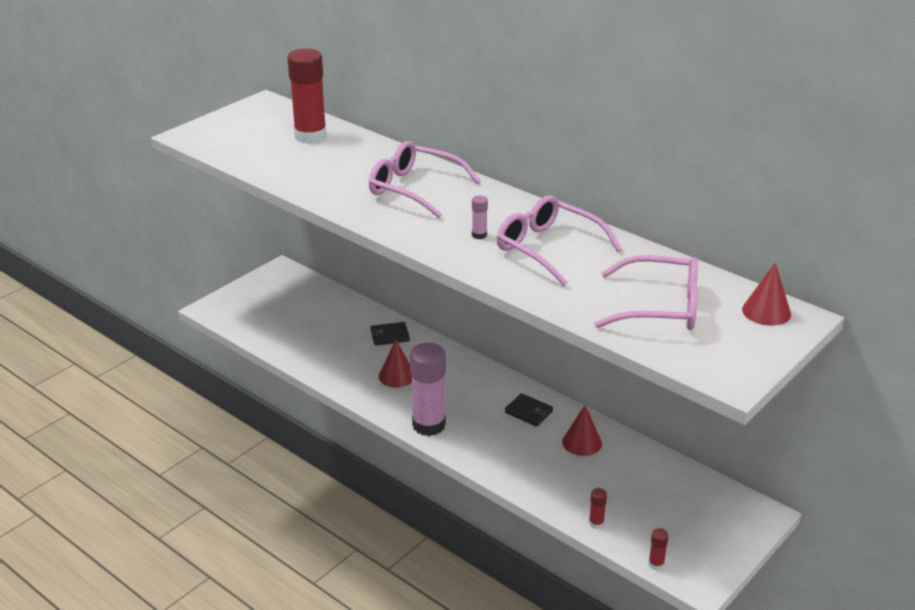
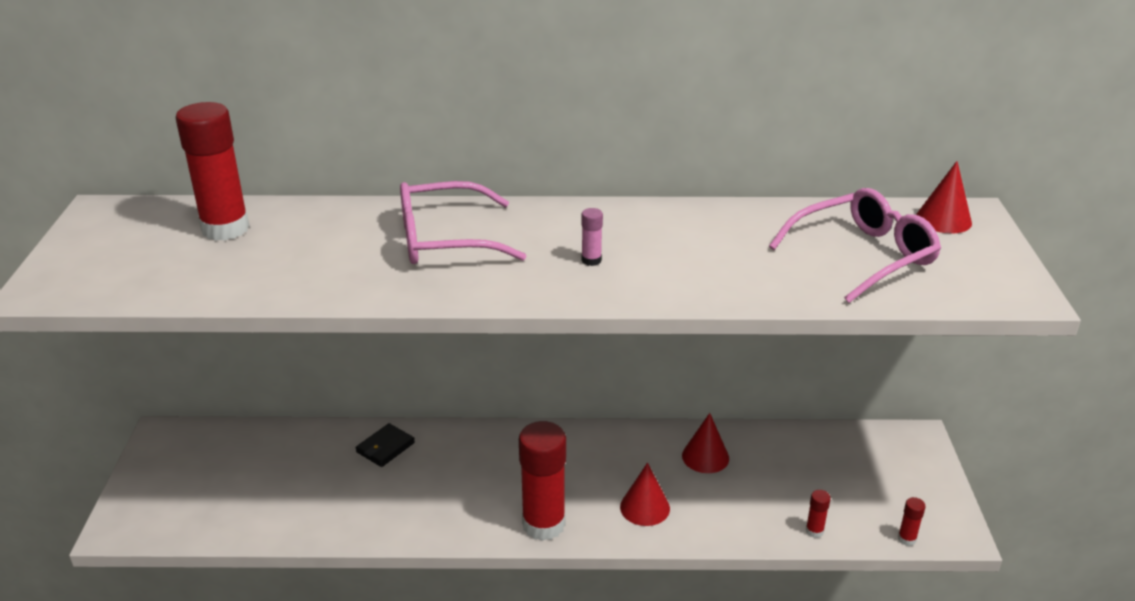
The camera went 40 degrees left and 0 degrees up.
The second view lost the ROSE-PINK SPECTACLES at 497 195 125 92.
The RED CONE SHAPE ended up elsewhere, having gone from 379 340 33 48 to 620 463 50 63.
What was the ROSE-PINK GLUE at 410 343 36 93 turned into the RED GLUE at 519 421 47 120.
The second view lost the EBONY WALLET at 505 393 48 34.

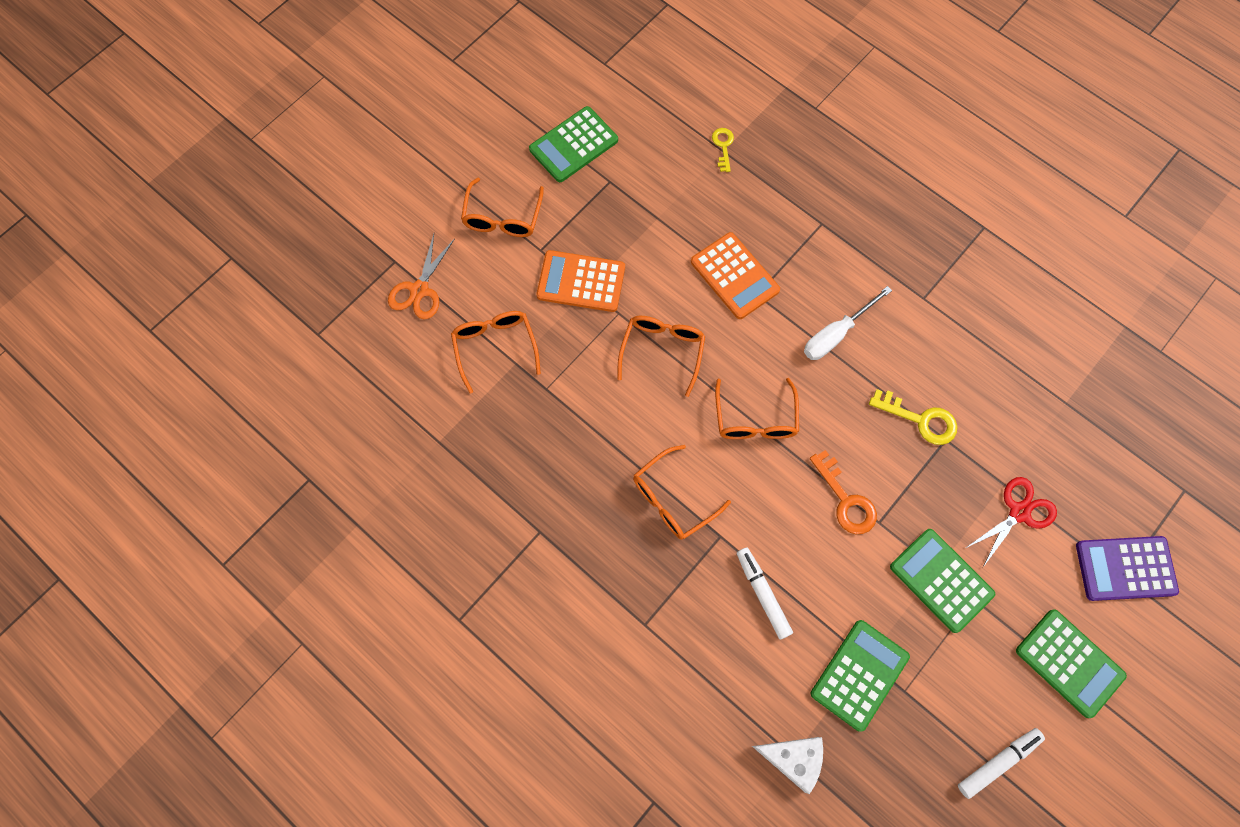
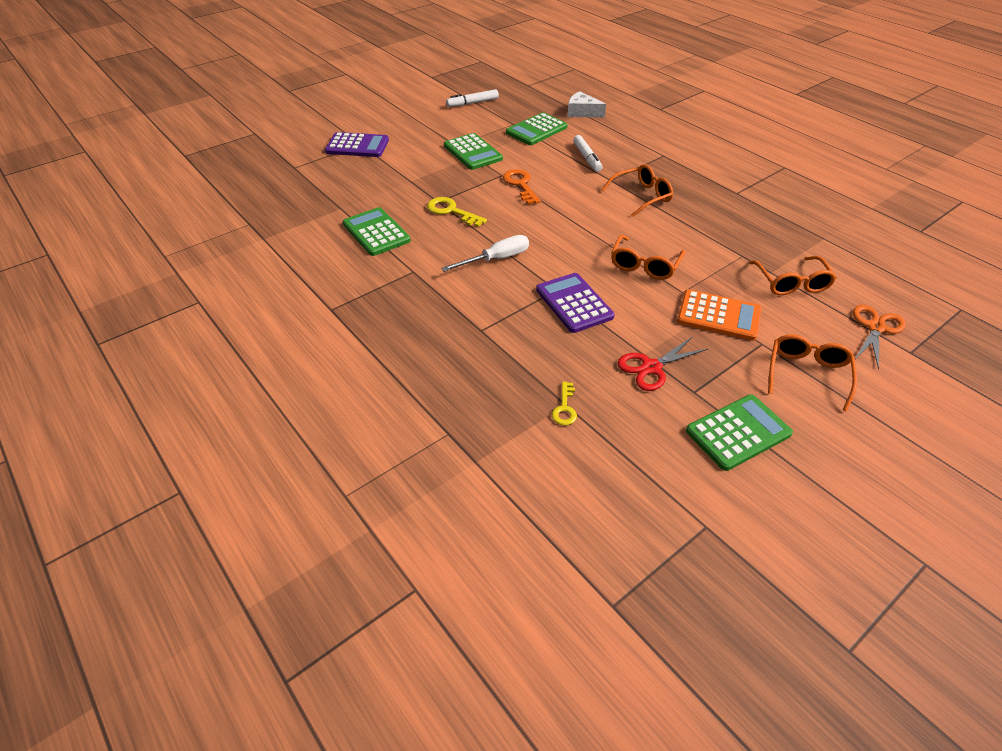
The camera went 170 degrees left and 25 degrees down.
What was the ORANGE-COLOURED CALCULATOR at 691 232 89 87 turned into the ROYAL PURPLE CALCULATOR at 536 273 79 60.
The second view lost the ORANGE-COLOURED SPECTACLES at 715 378 84 61.
The RED SCISSORS ended up elsewhere, having gone from 964 477 93 90 to 618 336 90 55.
The EMERALD CALCULATOR ended up elsewhere, having gone from 1016 609 111 109 to 343 207 68 49.

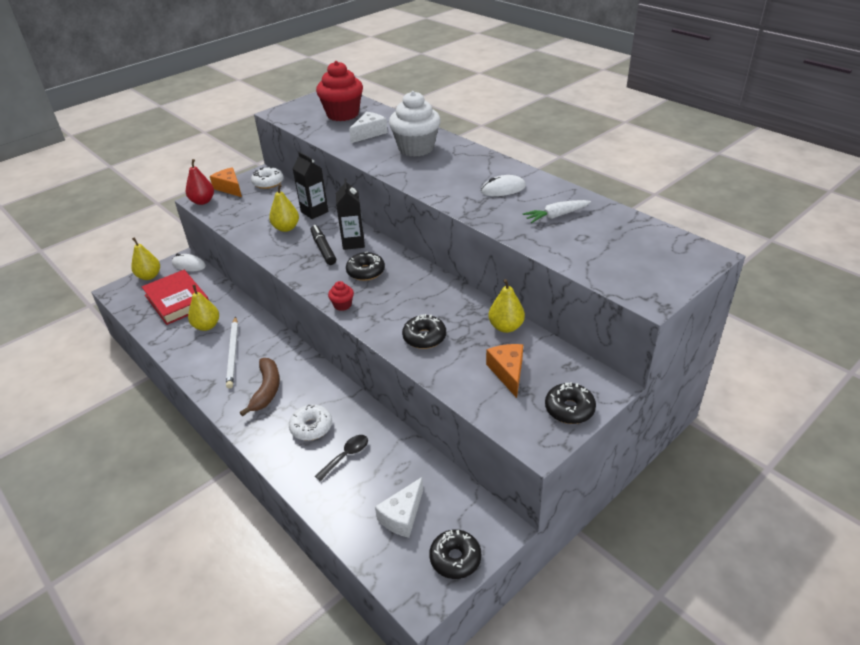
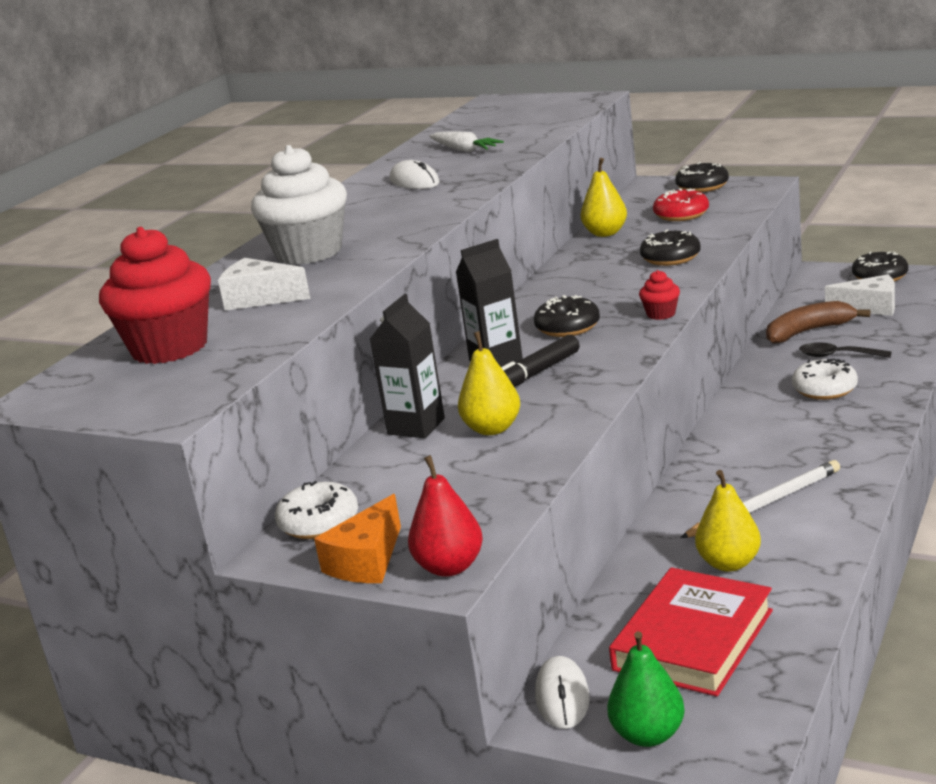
The camera went 110 degrees left and 15 degrees down.
What was the YELLOW TOY PEAR at 131 237 29 43 turned into the EMERALD TOY PEAR at 607 631 78 116.
Where the ORANGE-COLOURED PIECE OF CHEESE stood at 486 344 37 54, the RED DONUT came to stand at 653 188 56 33.
The DARK BROWN BANANA ended up elsewhere, having gone from 240 358 40 59 to 766 301 104 43.

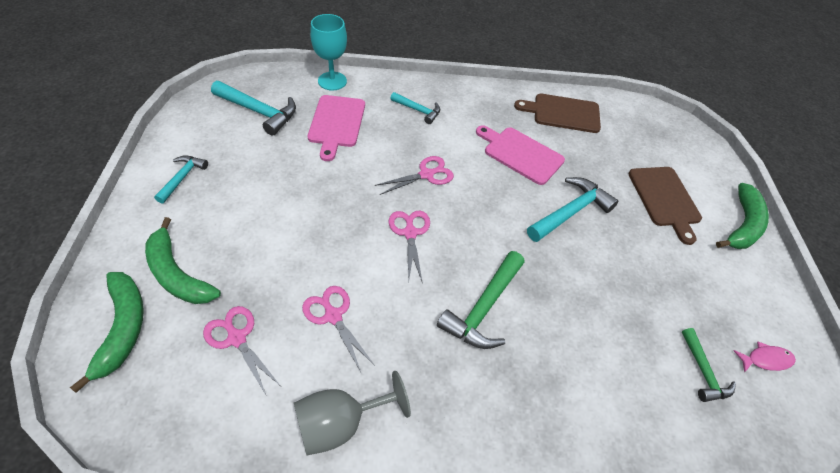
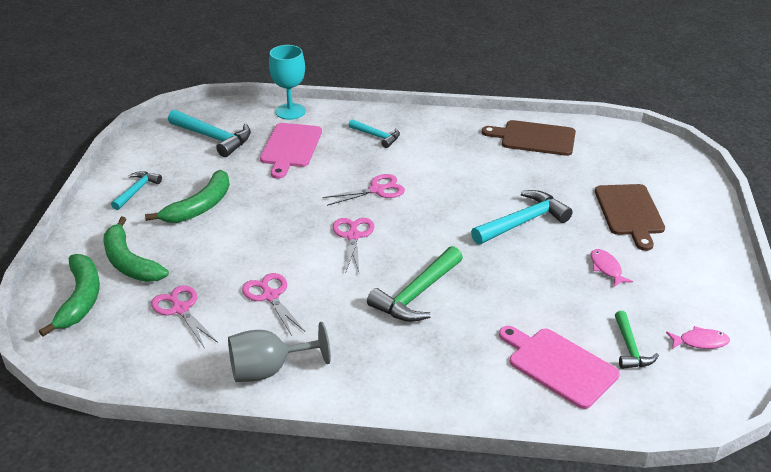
The camera went 10 degrees right and 15 degrees down.
The ROSE-PINK BREAD BOARD ended up elsewhere, having gone from 476 125 89 60 to 499 326 121 83.
The EMERALD BANANA ended up elsewhere, having gone from 716 183 53 66 to 145 170 85 53.
The second view gained the ROSE-PINK FISH FIGURE at 591 249 42 38.

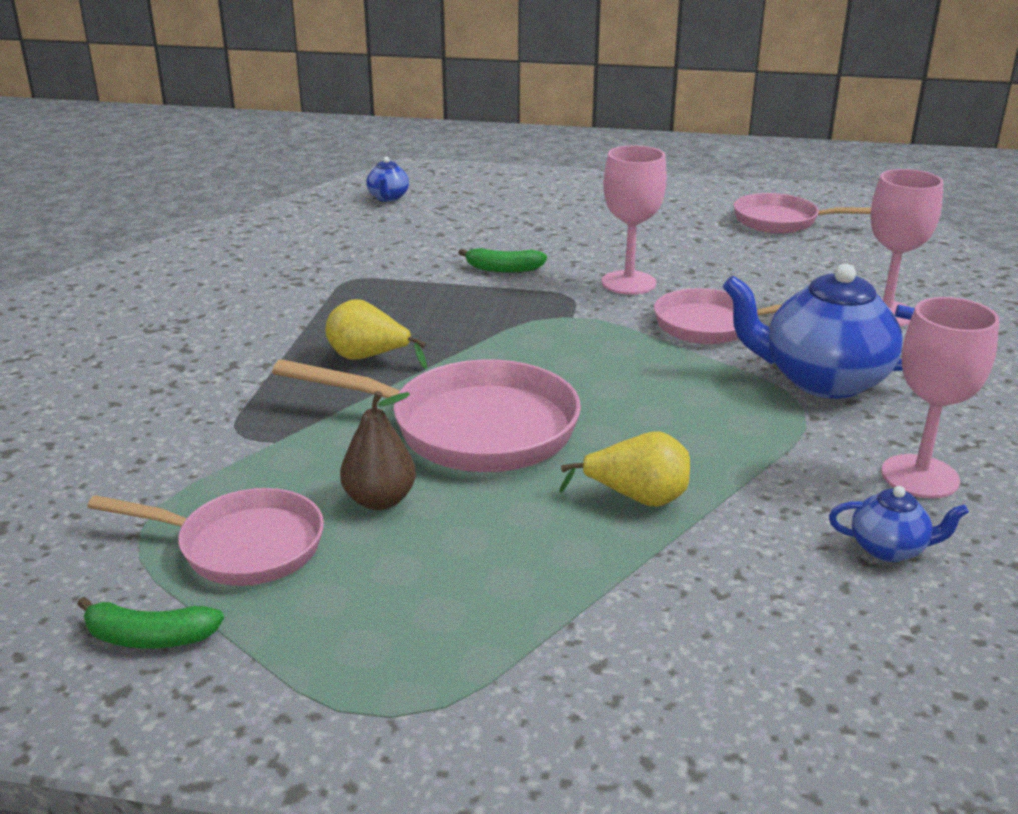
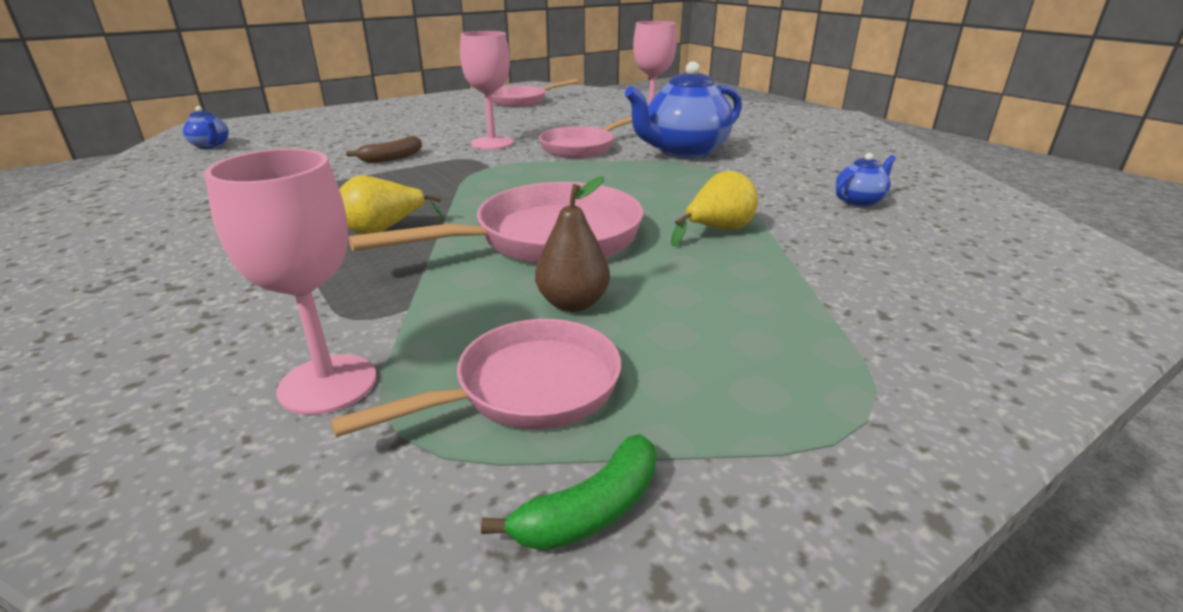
The camera went 45 degrees left and 0 degrees up.
What was the EMERALD BANANA at 458 248 89 25 turned into the DARK BROWN BANANA at 346 136 76 27.
The ROSE-PINK GOBLET ended up elsewhere, having gone from 881 297 118 201 to 205 149 171 266.

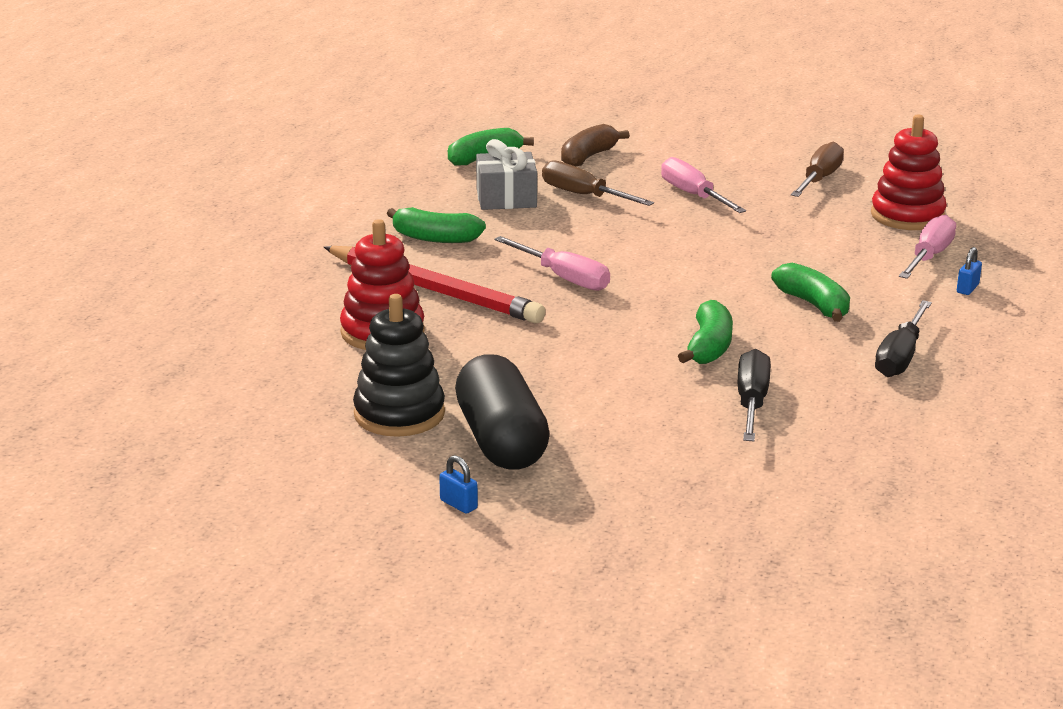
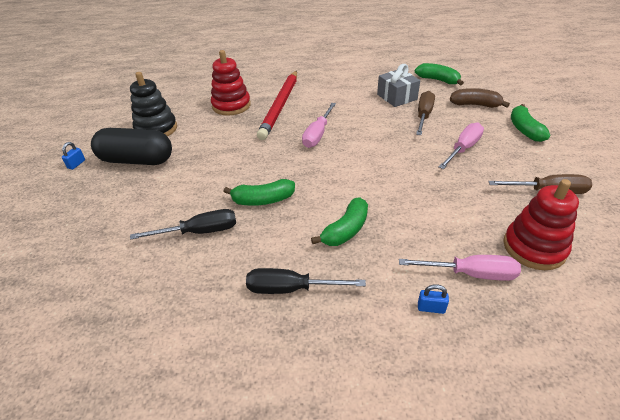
The camera went 70 degrees right and 15 degrees up.
The EMERALD BANANA ended up elsewhere, having gone from 387 207 99 36 to 511 104 39 38.
The EBONY PILL SHAPE at 455 354 95 116 ended up facing another way, 45 degrees clockwise from before.

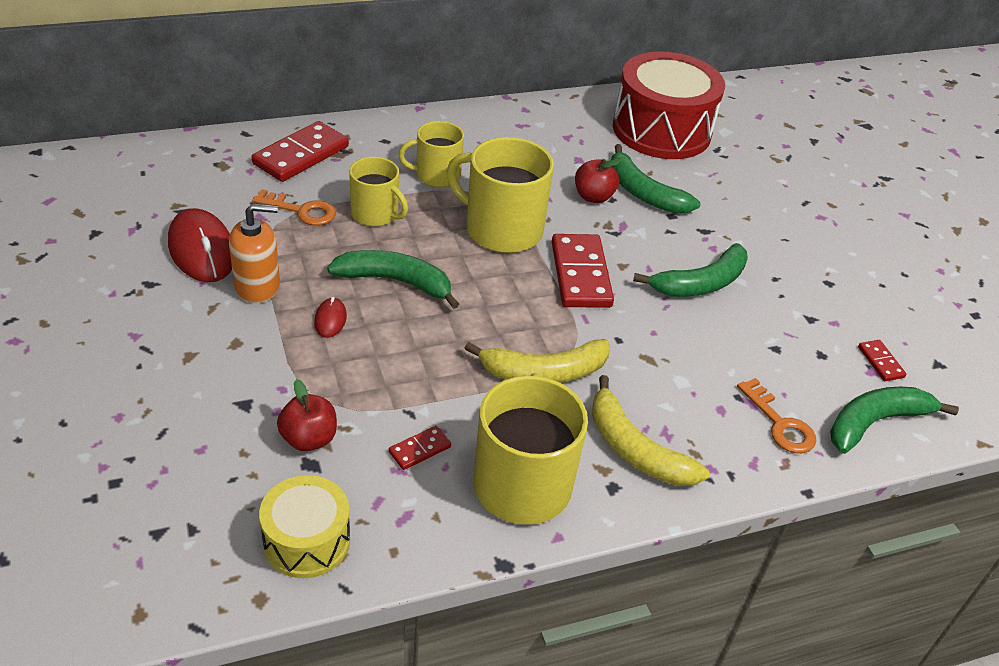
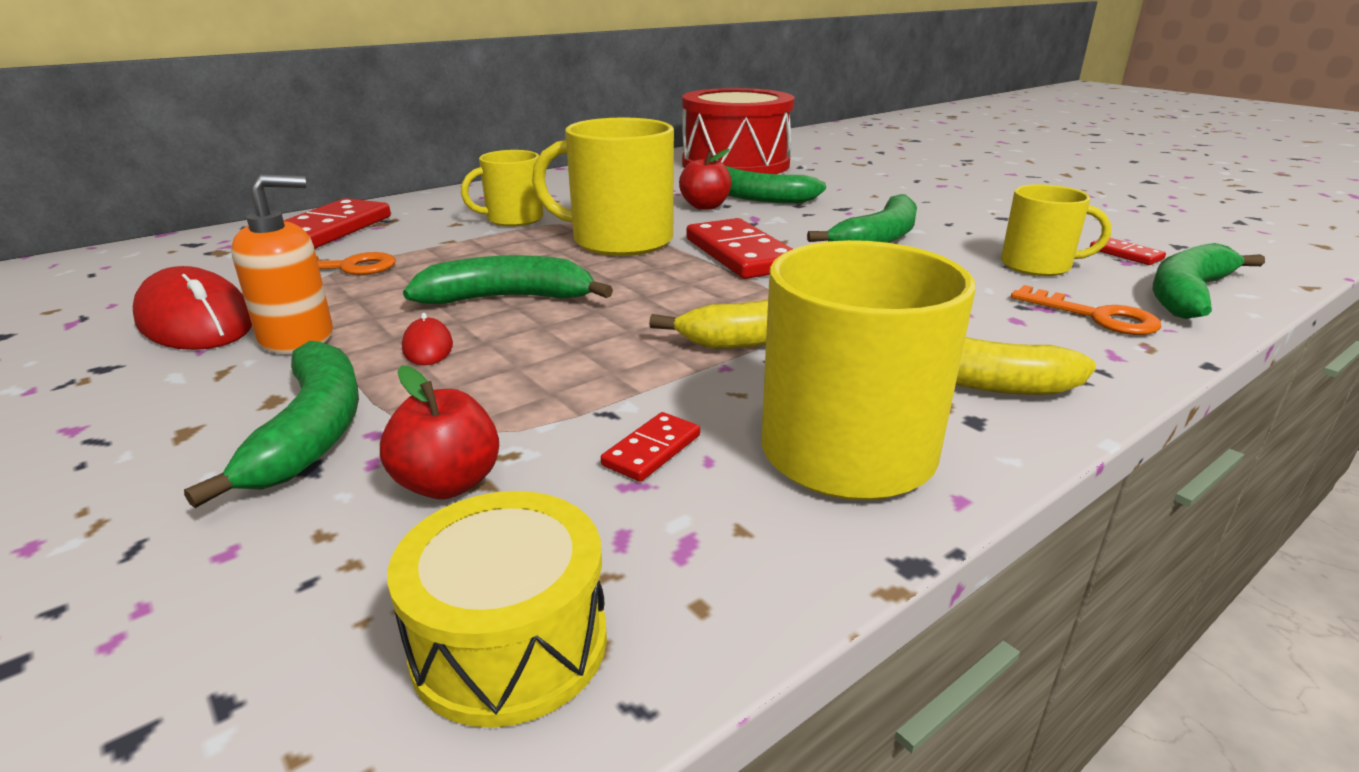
The camera went 15 degrees left and 15 degrees down.
The YELLOW MUG ended up elsewhere, having gone from 349 157 59 69 to 1001 184 110 92.
The second view gained the EMERALD BANANA at 184 341 175 167.

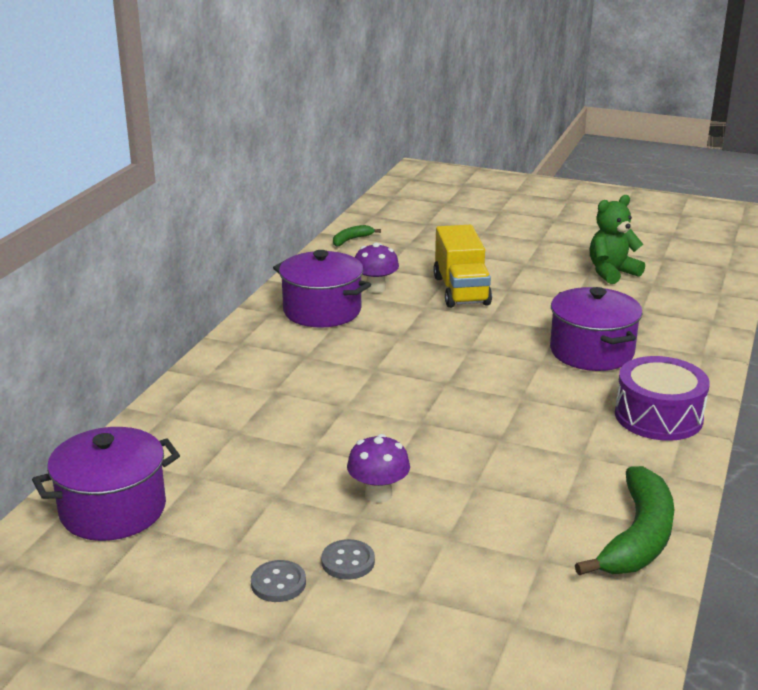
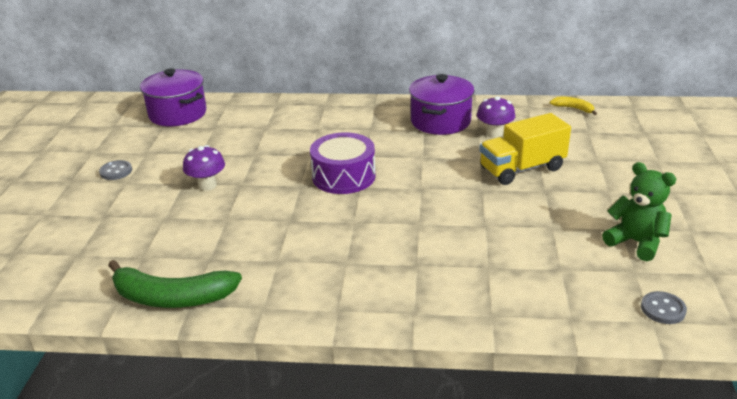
The camera went 75 degrees right and 5 degrees up.
What was the EMERALD BANANA at 333 225 48 22 turned into the YELLOW BANANA at 550 97 47 18.
The second view lost the ROYAL PURPLE POT at 550 287 92 84.
The ROYAL PURPLE TOY DRUM ended up elsewhere, having gone from 615 356 95 85 to 310 132 66 62.
The ASH-GREY SHIRT BUTTON ended up elsewhere, having gone from 321 539 54 41 to 641 291 46 33.

